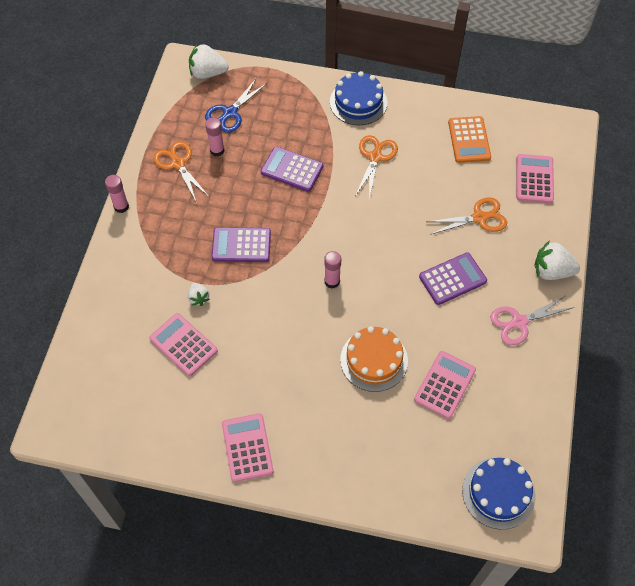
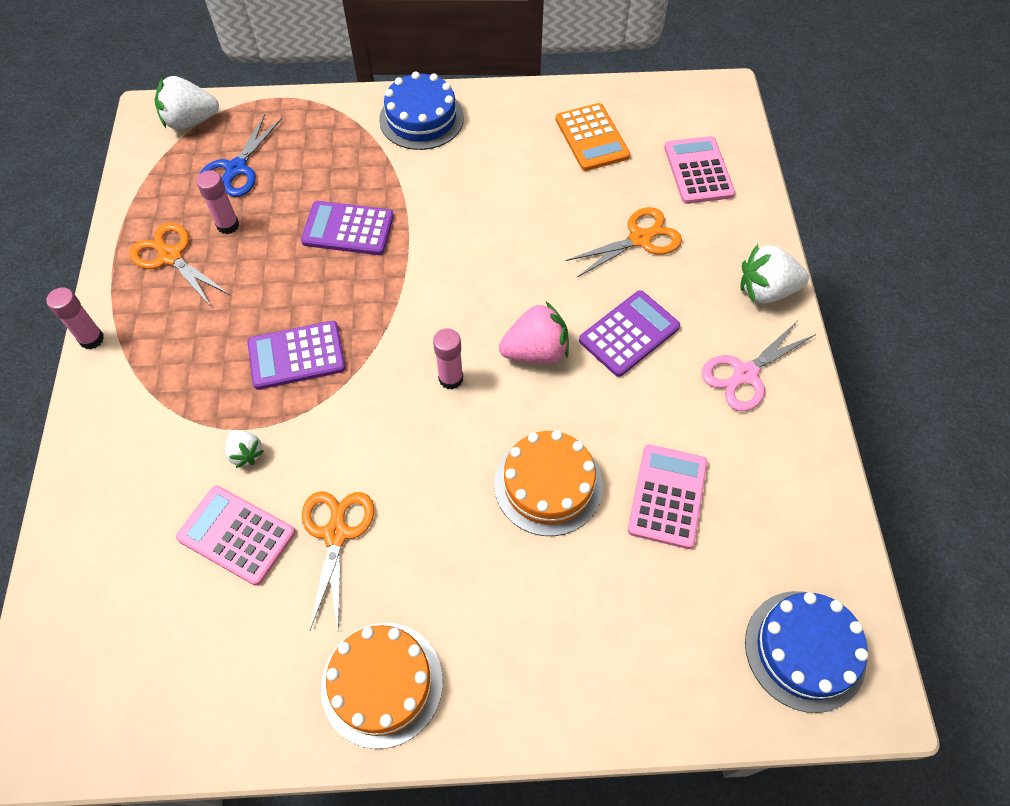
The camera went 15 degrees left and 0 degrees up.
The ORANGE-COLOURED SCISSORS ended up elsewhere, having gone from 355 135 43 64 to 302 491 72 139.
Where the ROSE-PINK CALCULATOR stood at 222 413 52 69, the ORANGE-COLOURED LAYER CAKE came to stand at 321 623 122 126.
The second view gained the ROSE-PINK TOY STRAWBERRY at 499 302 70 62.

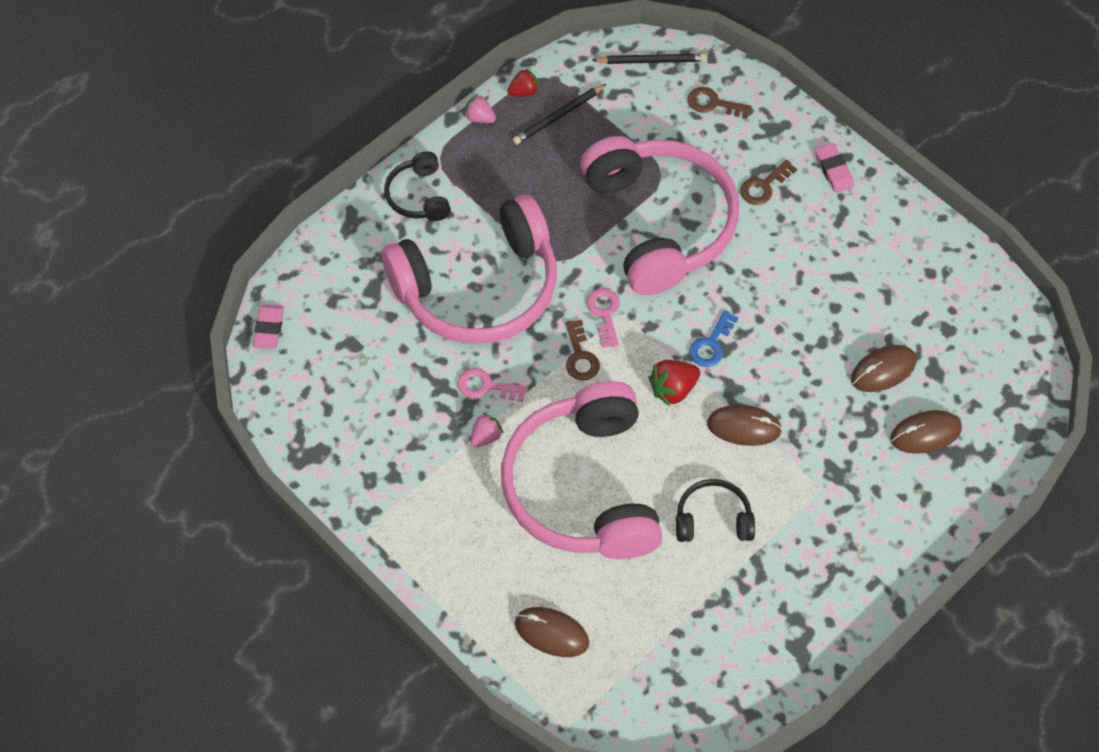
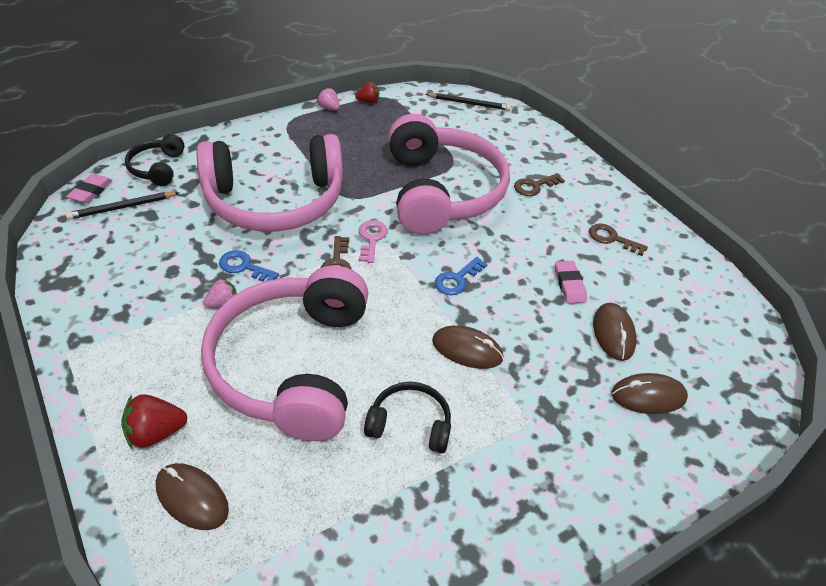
The camera went 10 degrees right and 15 degrees down.
The EBONY WOODEN PENCIL ended up elsewhere, having gone from 512 84 94 61 to 66 192 114 28.
The DARK BROWN LATCHKEY ended up elsewhere, having gone from 688 87 64 32 to 589 223 59 33.
The ROSE-PINK ERASER ended up elsewhere, having gone from 815 143 39 50 to 555 261 32 42.
The EBONY HEADPHONES ended up elsewhere, having gone from 384 151 67 70 to 125 134 60 52.
The DARK BROWN MOUSE at 851 345 65 47 ended up facing another way, 75 degrees counterclockwise from before.
The RED TOY STRAWBERRY ended up elsewhere, having gone from 648 360 52 46 to 121 394 66 55.
What was the ROSE-PINK LATCHKEY at 458 368 69 34 turned into the COBALT LATCHKEY at 219 250 60 32.

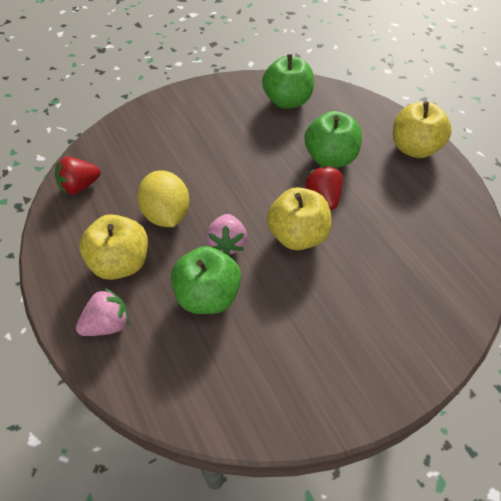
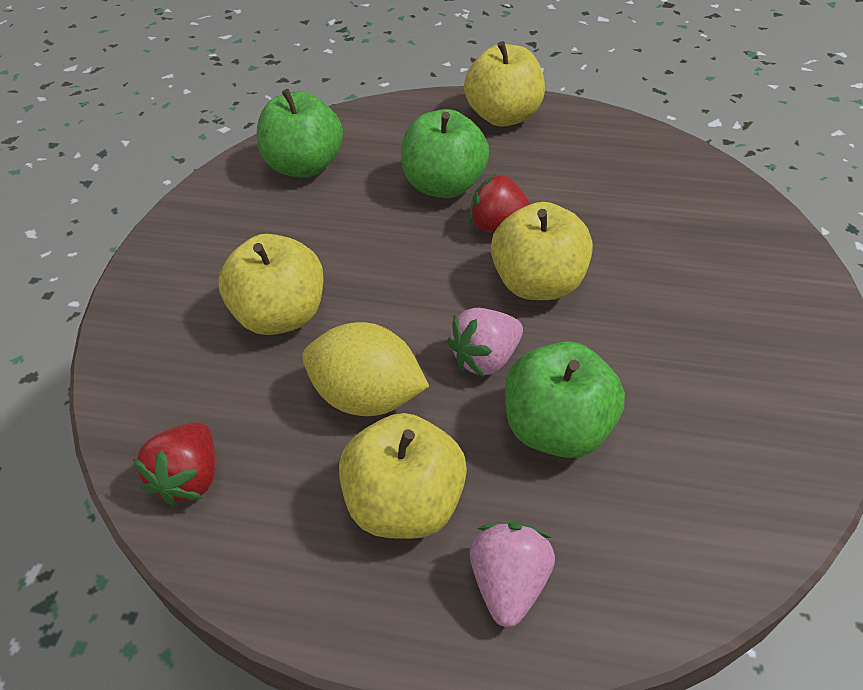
The camera went 50 degrees left and 5 degrees down.
The ROSE-PINK TOY STRAWBERRY at 206 214 41 42 ended up facing another way, 105 degrees clockwise from before.
The second view gained the YELLOW APPLE FRUIT at 219 234 105 101.

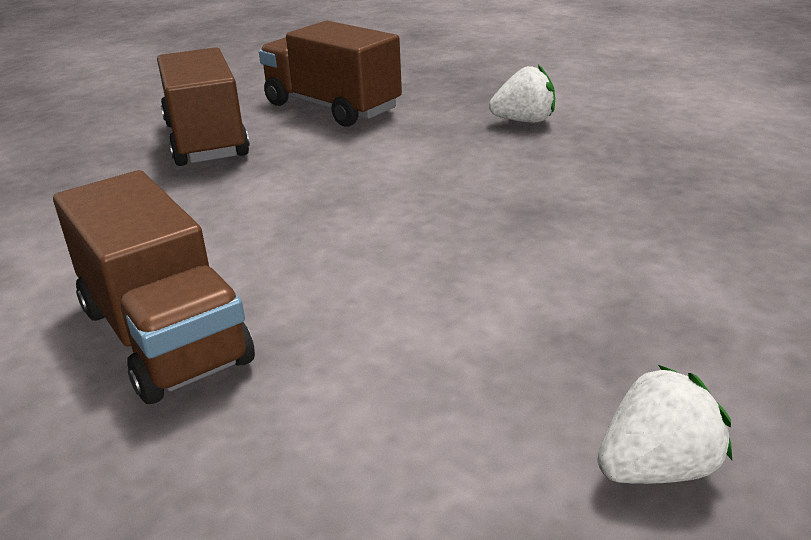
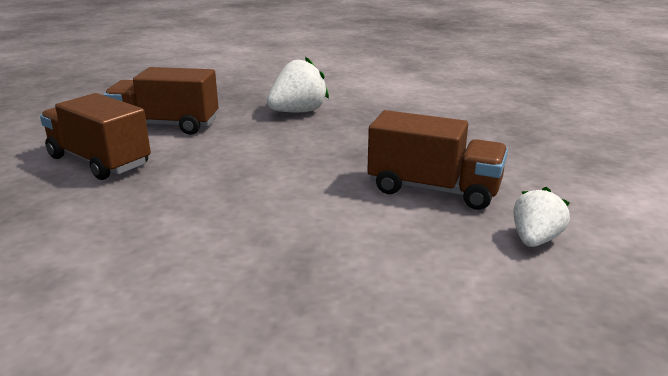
The camera went 35 degrees left and 5 degrees down.
The size of the WHITE TOY STRAWBERRY at 489 65 66 58 changed by a factor of 1.53.
The DARK BROWN TOY TRUCK ended up elsewhere, having gone from 53 170 202 234 to 367 110 141 100.

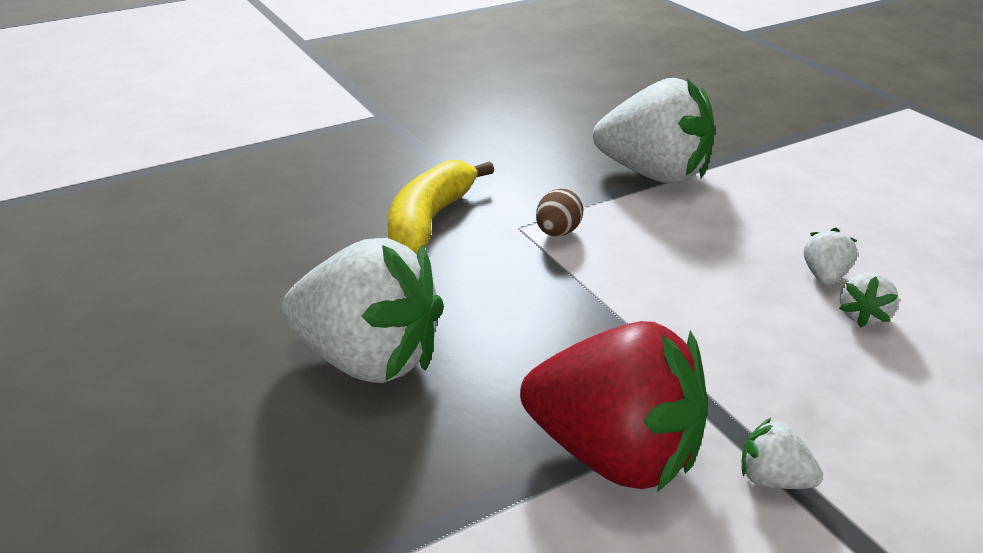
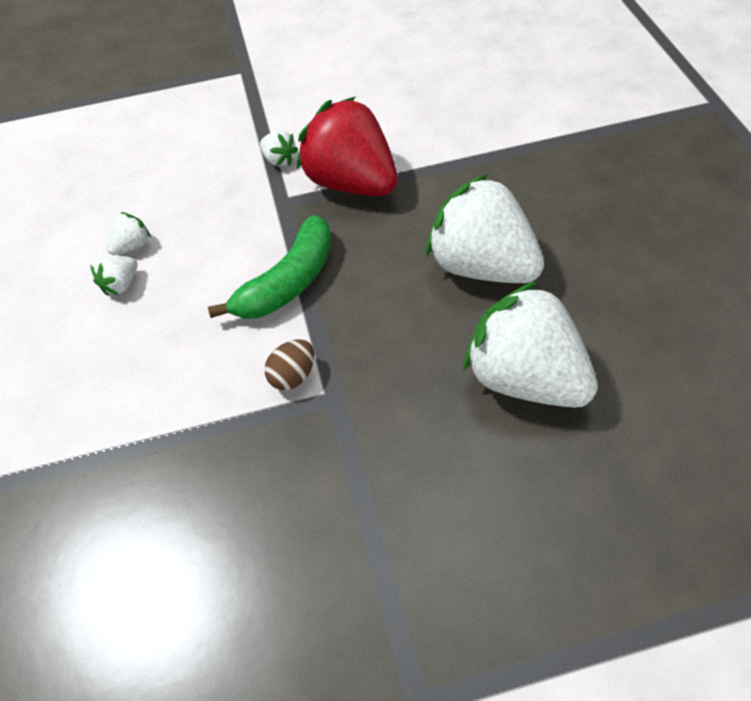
The camera went 160 degrees left and 20 degrees up.
The WHITE TOY STRAWBERRY ended up elsewhere, having gone from 593 78 122 106 to 463 281 135 127.
The second view lost the YELLOW BANANA at 387 160 107 95.
The second view gained the EMERALD BANANA at 208 215 124 104.

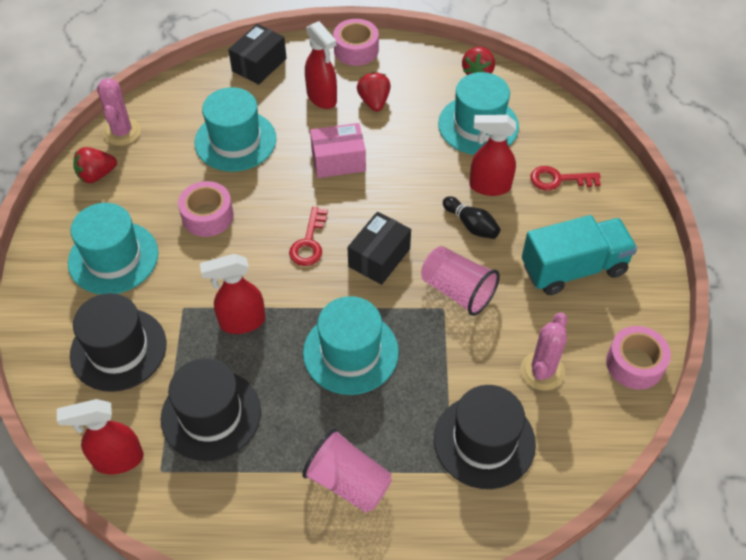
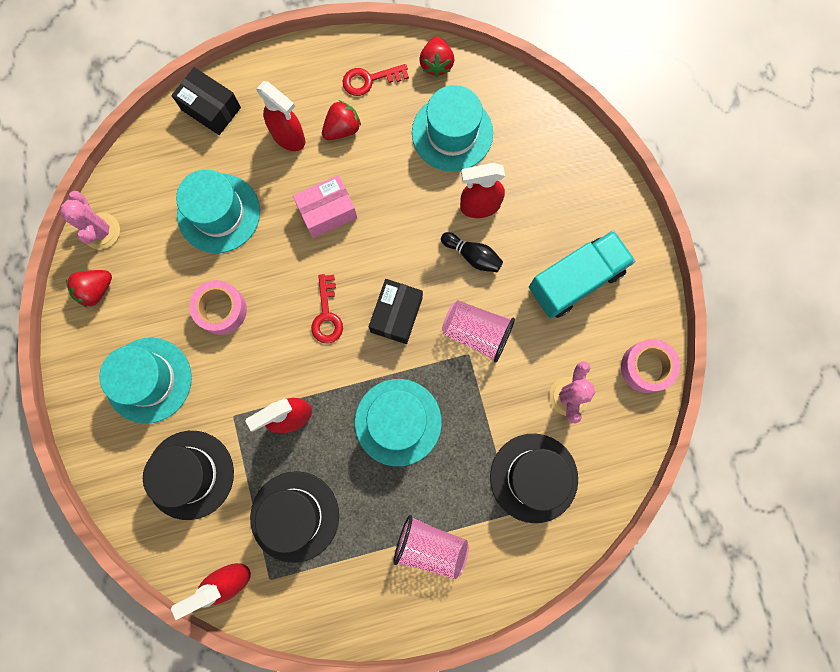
The camera went 15 degrees left and 25 degrees up.
The second view lost the ROSE-PINK ROLL OF TAPE at 333 19 46 47.
The EBONY PACKAGE at 228 24 58 61 ended up facing another way, 75 degrees counterclockwise from before.
The RED TOY STRAWBERRY at 357 72 34 40 ended up facing another way, 75 degrees clockwise from before.
The RED LATCHKEY ended up elsewhere, having gone from 530 166 71 25 to 342 64 67 32.

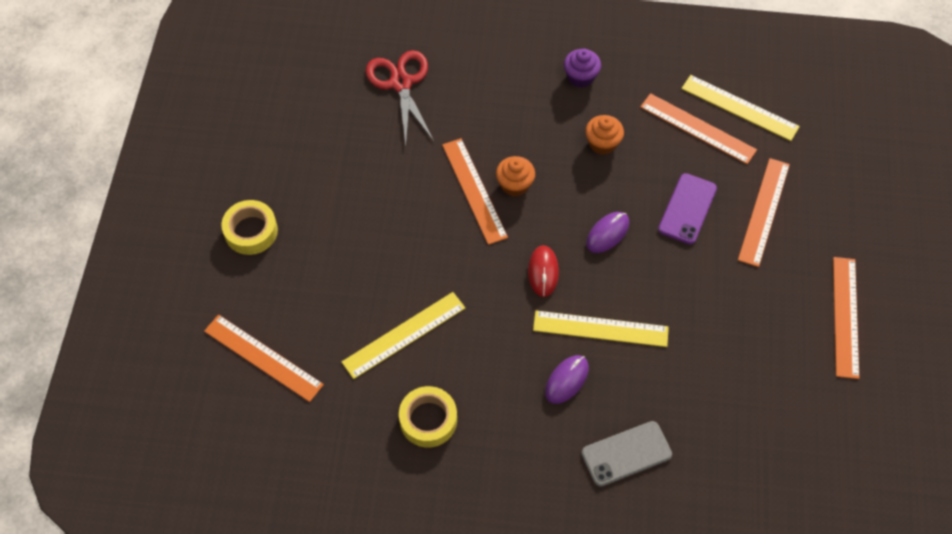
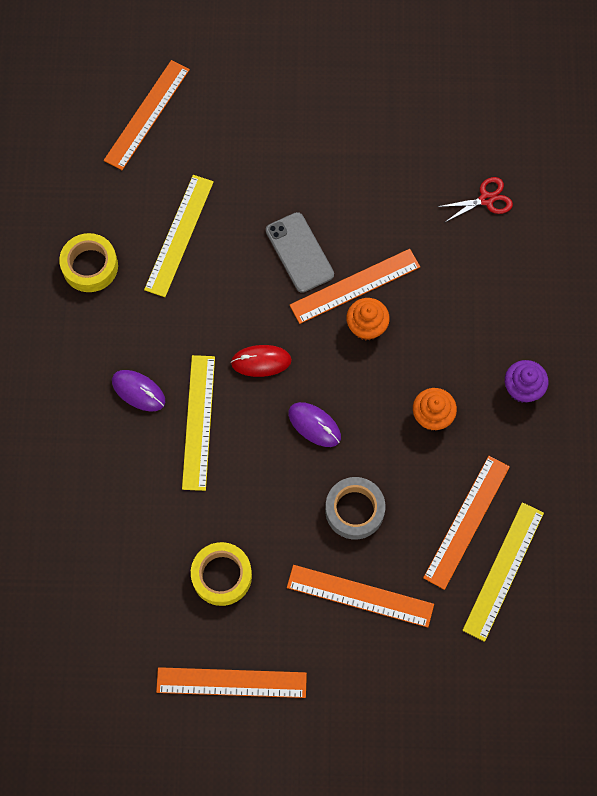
The camera went 85 degrees right and 10 degrees up.
The size of the RED SCISSORS at 366 50 68 95 changed by a factor of 0.58.
Where the ROYAL PURPLE MOBILE PHONE stood at 658 173 59 71, the ASH-GREY ROLL OF TAPE came to stand at 325 477 60 62.
The YELLOW ROLL OF TAPE ended up elsewhere, having gone from 221 200 57 55 to 191 542 61 64.
The YELLOW RULER at 342 292 123 87 ended up facing another way, 60 degrees clockwise from before.
The ASH-GREY MOBILE PHONE ended up elsewhere, having gone from 581 421 91 66 to 266 212 68 81.

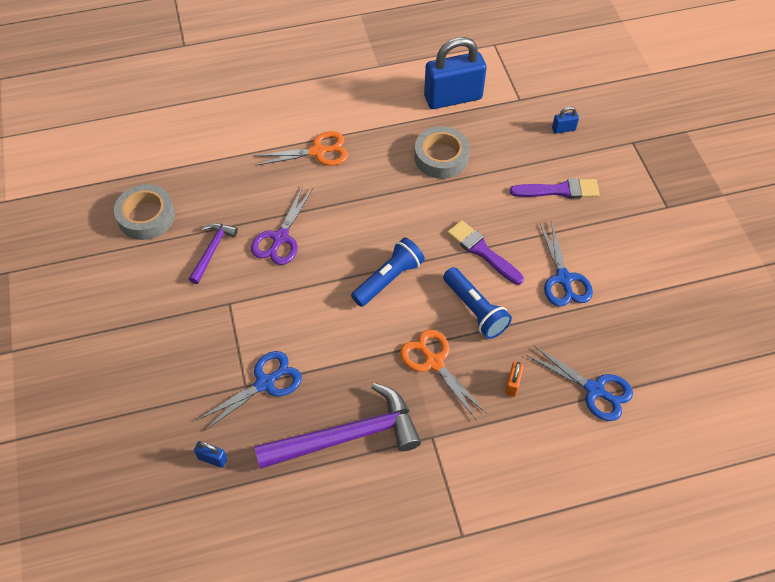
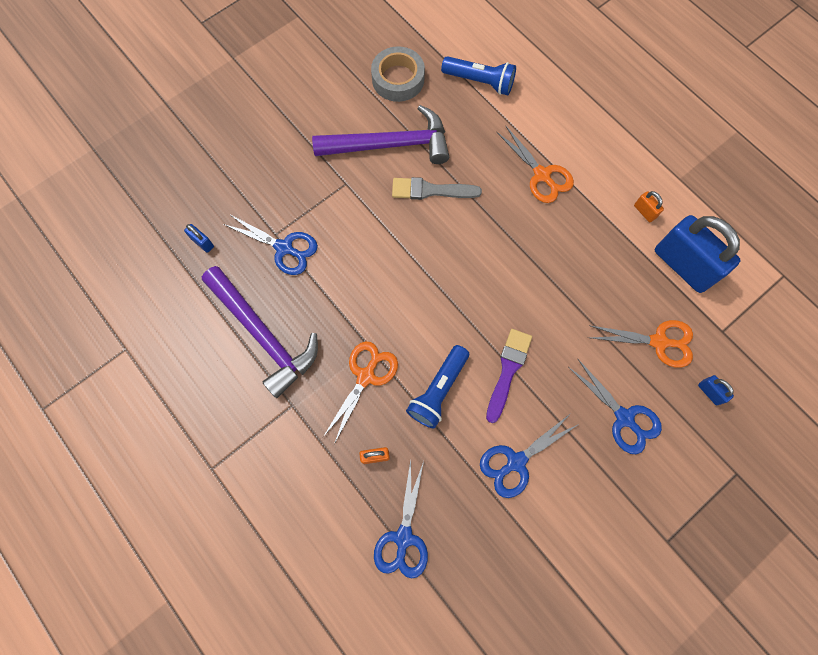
The camera went 65 degrees right and 15 degrees up.
The second view lost the ASH-GREY ROLL OF TAPE at 415 126 55 53.
Where the ROYAL PURPLE BRUSH stood at 510 178 90 21, the COBALT SCISSORS came to stand at 568 358 94 96.
Where the ROYAL PURPLE SCISSORS stood at 251 186 62 79, the ASH-GREY BRUSH came to stand at 392 177 90 23.
The size of the ROYAL PURPLE HAMMER at 189 223 49 61 changed by a factor of 1.94.
The COBALT FLASHLIGHT ended up elsewhere, having gone from 351 237 74 70 to 441 56 75 39.
The COBALT PADLOCK at 194 441 34 27 ended up facing another way, 45 degrees counterclockwise from before.
The second view gained the ORANGE-COLOURED PADLOCK at 634 191 30 31.
The second view gained the ORANGE-COLOURED SCISSORS at 589 320 104 48.

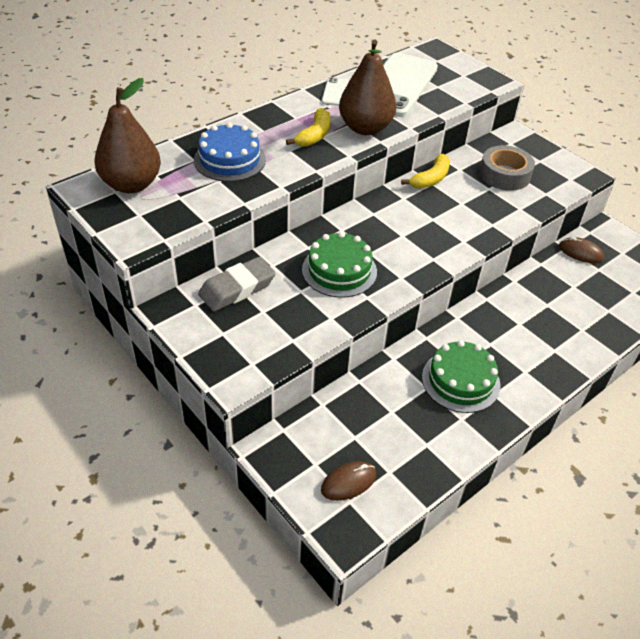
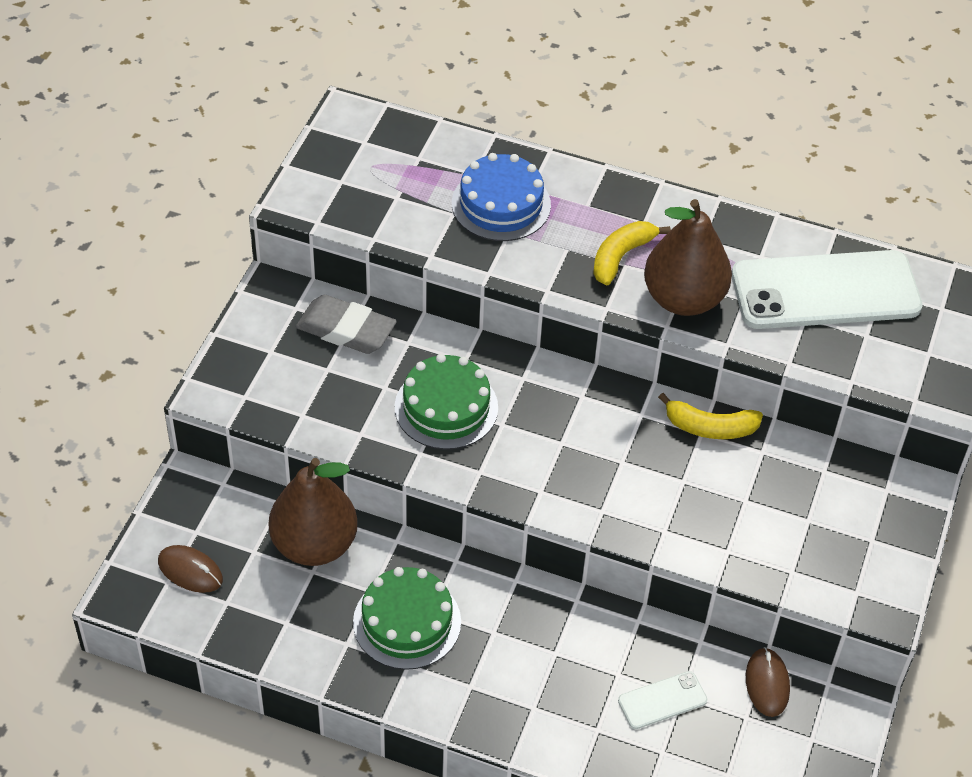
The camera went 60 degrees right and 5 degrees up.
The WHITE MOBILE PHONE ended up elsewhere, having gone from 322 77 27 29 to 618 671 89 58.
The DARK BROWN TOY PEAR ended up elsewhere, having gone from 95 78 66 115 to 269 458 89 108.
The YELLOW BANANA at 286 108 45 39 ended up facing another way, 135 degrees clockwise from before.
The second view lost the ASH-GREY ROLL OF TAPE at 479 145 56 46.

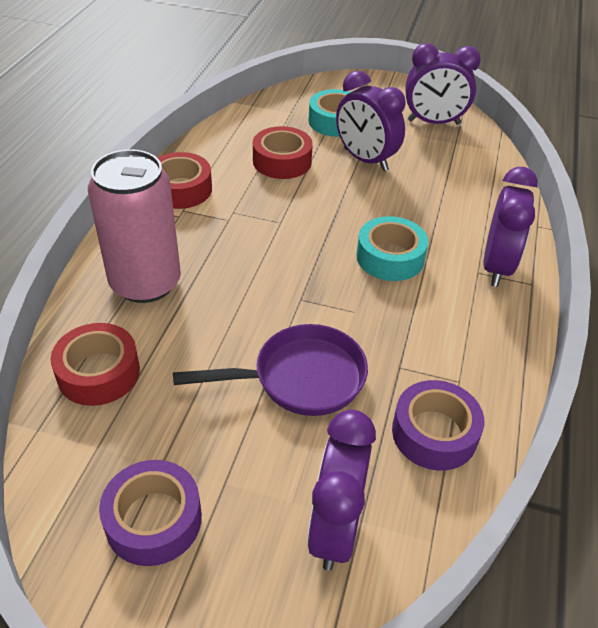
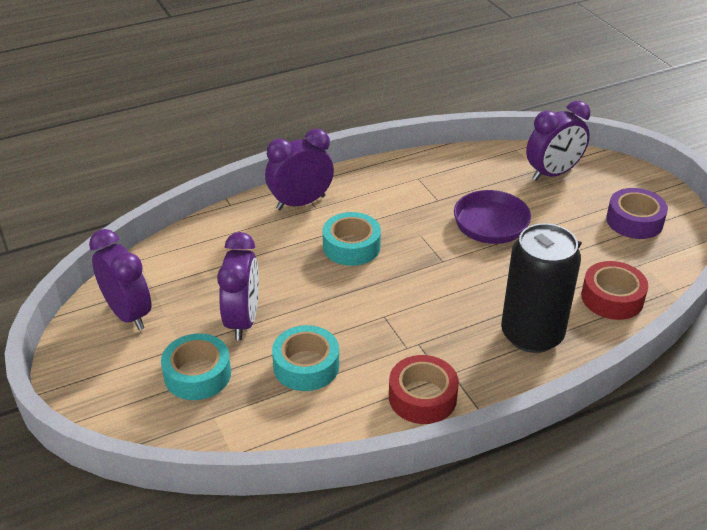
The camera went 130 degrees left and 5 degrees down.
What was the RED ROLL OF TAPE at 253 126 60 53 turned into the AQUA ROLL OF TAPE at 272 325 67 66.
What was the ROSE-PINK SODA CAN at 88 149 93 154 turned into the EBONY SODA CAN at 501 223 80 130.
The second view lost the ROYAL PURPLE ROLL OF TAPE at 392 380 92 91.

